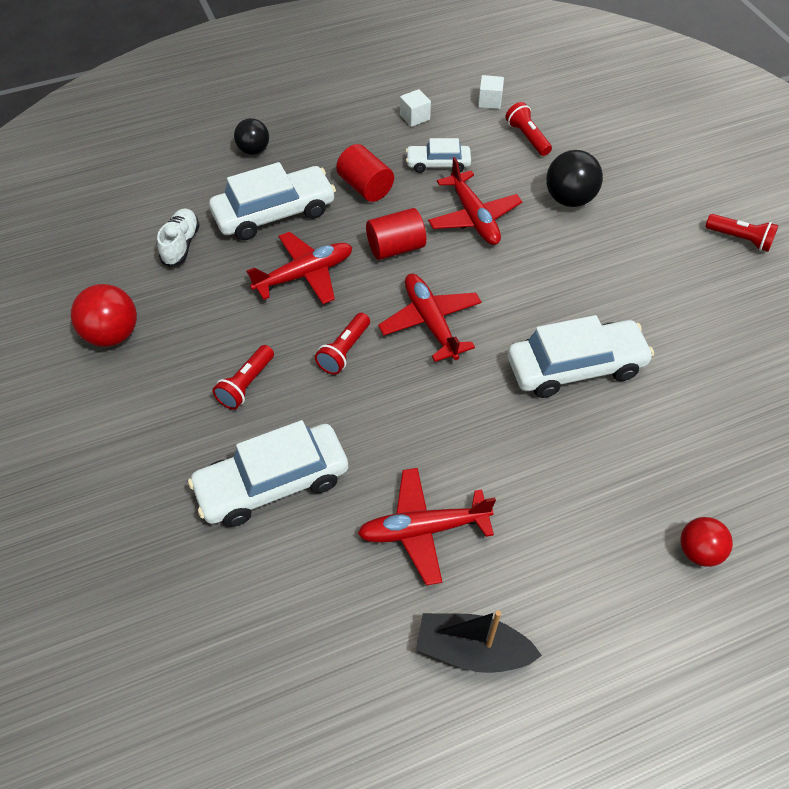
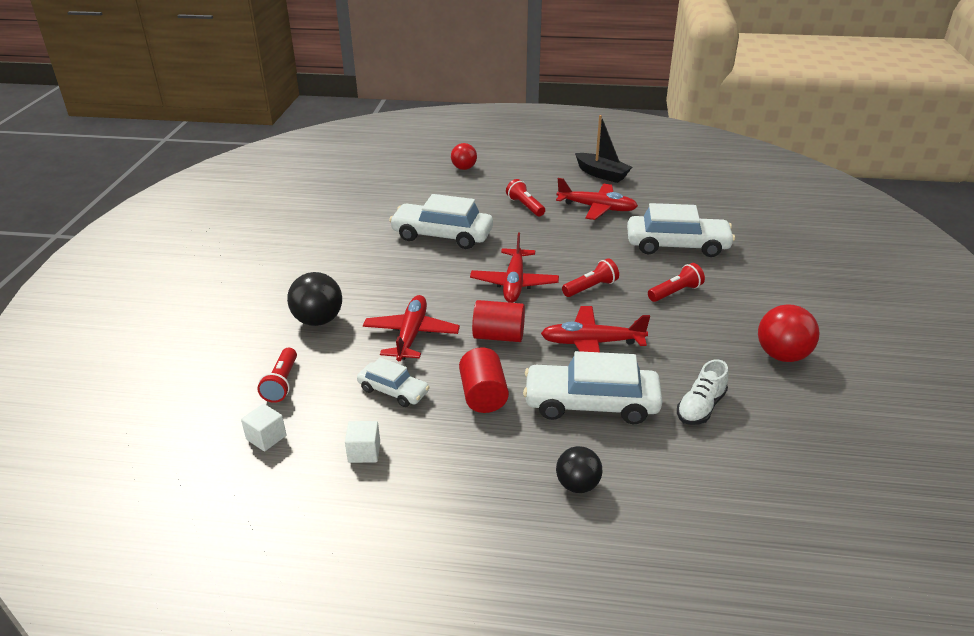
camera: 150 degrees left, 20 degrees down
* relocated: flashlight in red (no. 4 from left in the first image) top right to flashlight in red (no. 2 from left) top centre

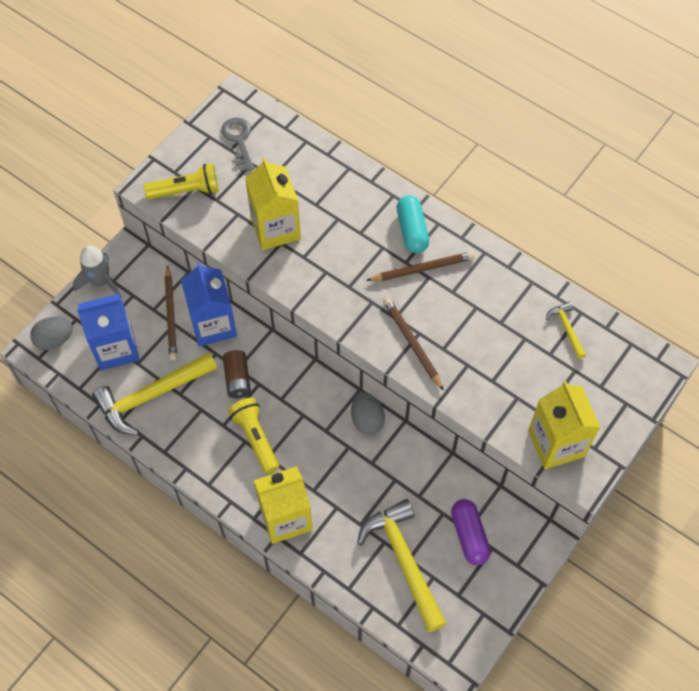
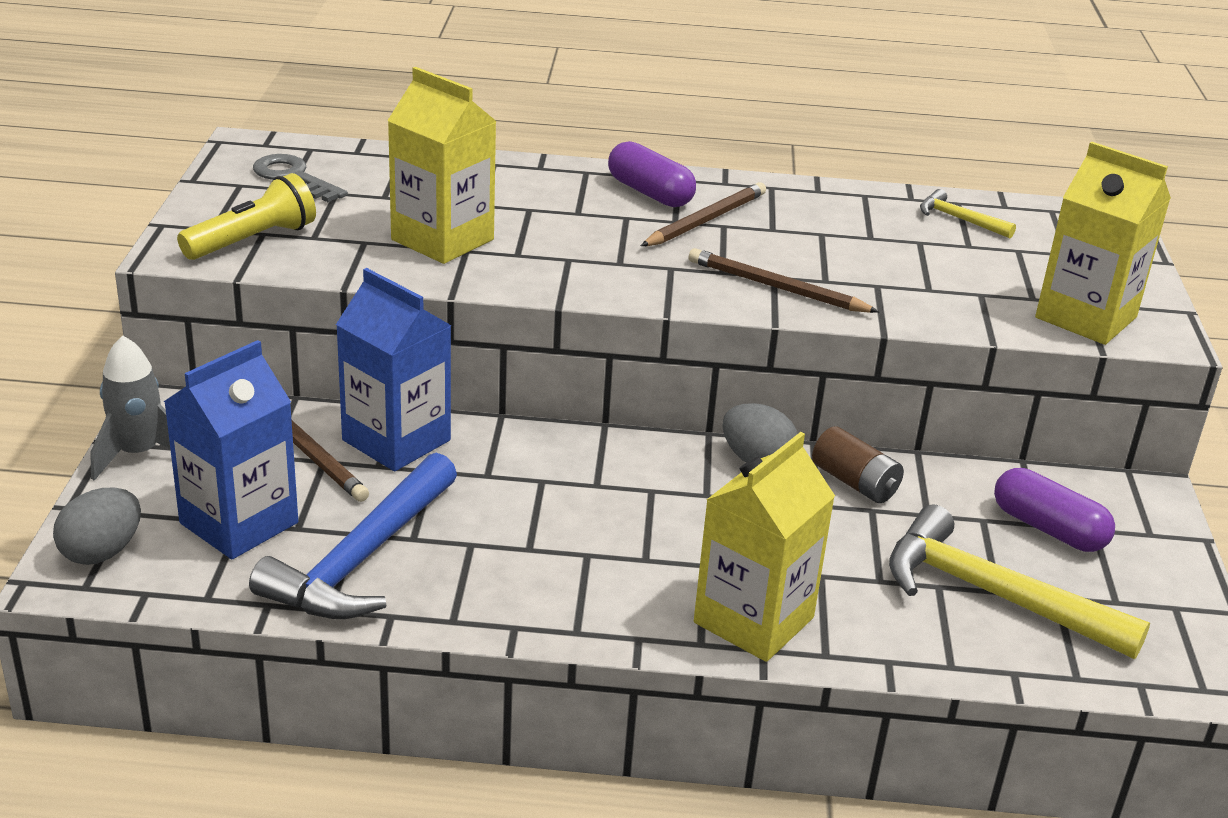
camera: 35 degrees left, 30 degrees down
* missing: flashlight in yellow (no. 2 from left) centre
* relocated: battery in brown centre to middle right
* colour: hammer in yellow (no. 1 from left) middle left to hammer in blue middle left
* colour: capsule in turquoise top centre to capsule in purple (no. 1 from left) top centre

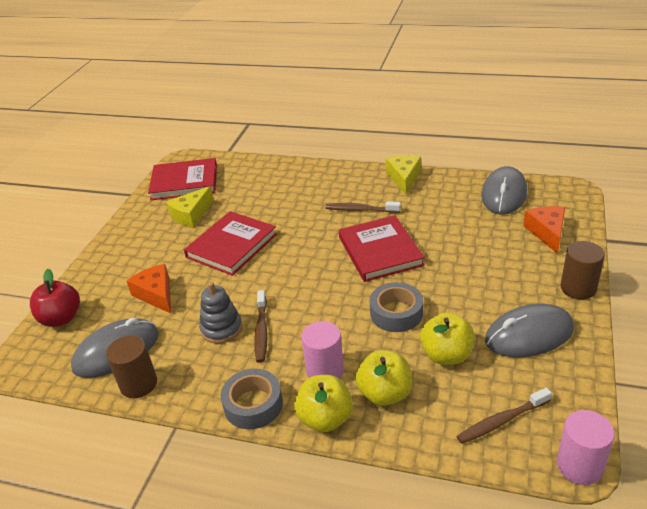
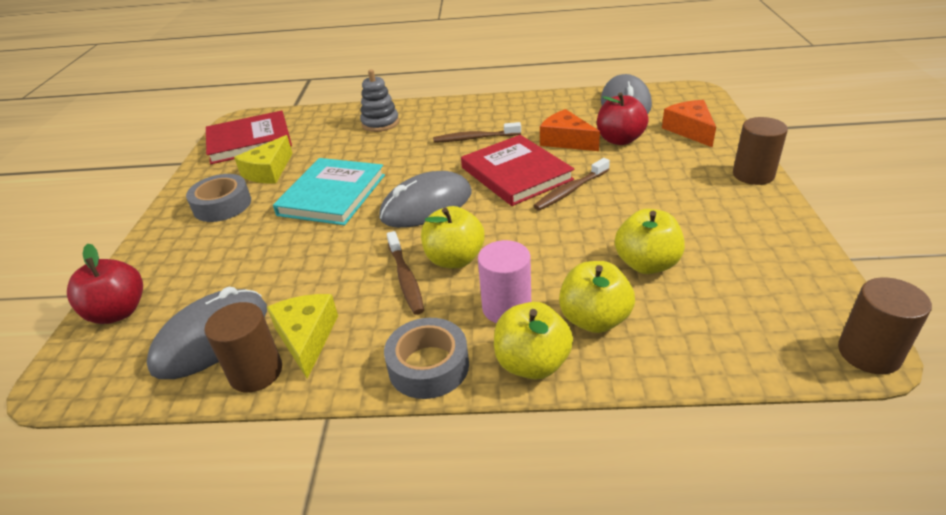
camera: 15 degrees left, 0 degrees up
* appeared: apple in yellow (no. 1 from left) centre
* appeared: apple in red (no. 2 from left) top centre
* relocated: cheese in orange (no. 1 from left) middle left to top centre
* relocated: stacking toy in grey centre to top centre
* relocated: tape in grey (no. 2 from left in the first image) centre to tape in grey (no. 1 from left) middle left
* relocated: cheese in yellow (no. 2 from left) centre to middle left
* relocated: toothbrush in brown (no. 3 from left) bottom right to centre
* relocated: mouse in grey (no. 3 from left in the first image) middle right to mouse in grey (no. 2 from left) centre
* colour: book in red (no. 2 from left) centre to book in turquoise centre
* colour: cylinder in pink (no. 2 from left) bottom right to cylinder in brown (no. 3 from left) middle right

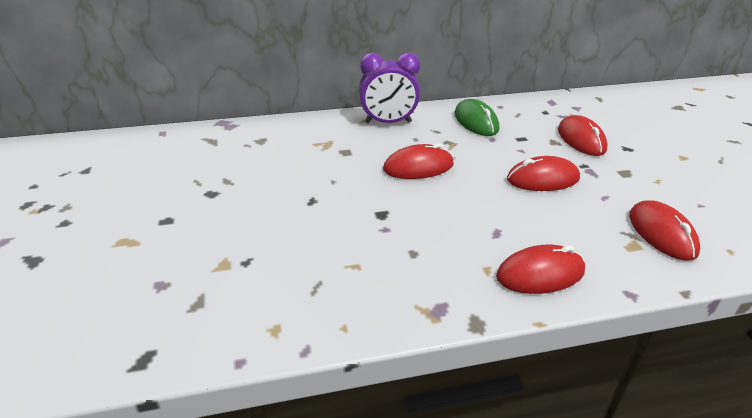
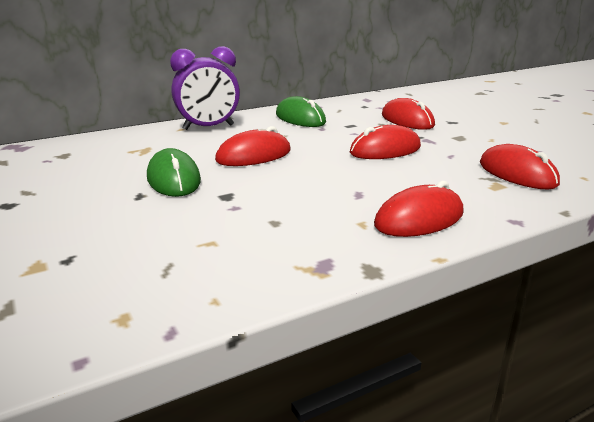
camera: 15 degrees left, 10 degrees down
* appeared: mouse in green (no. 1 from left) middle left

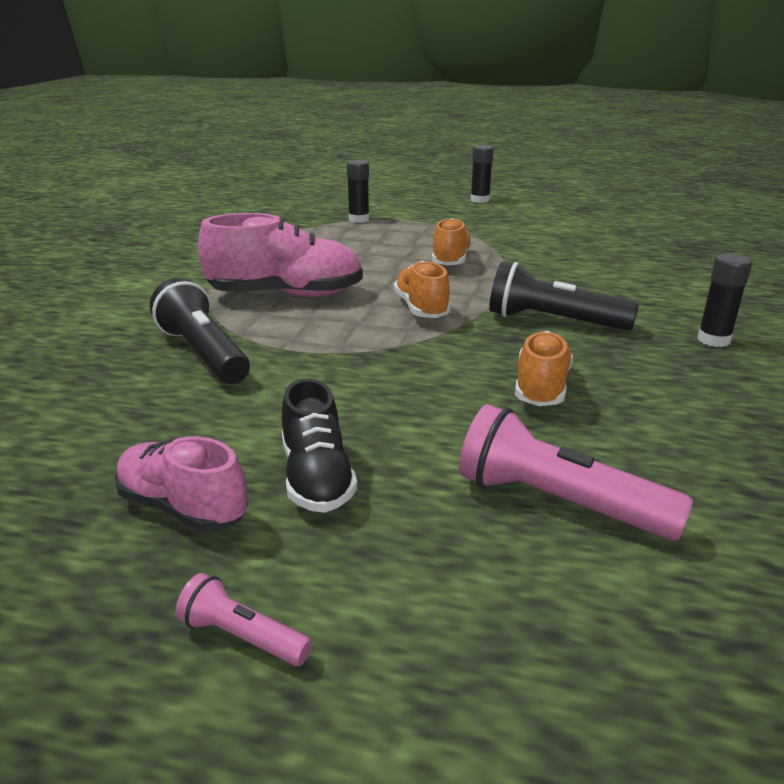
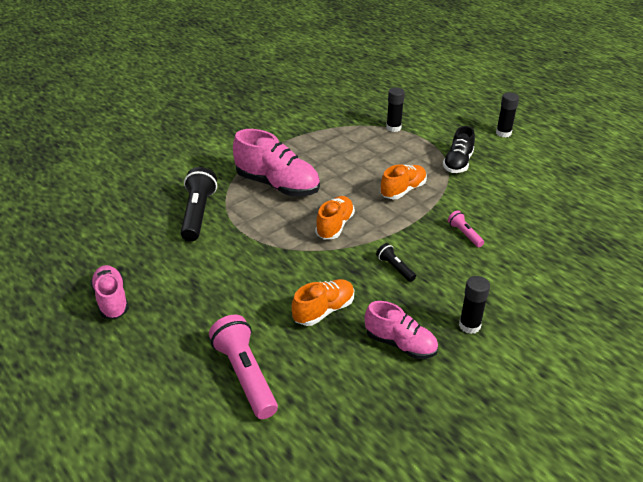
camera: 35 degrees right, 10 degrees up
* appeared: shoe in pink (no. 3 from left) bottom centre
* relocated: flashlight in pink (no. 1 from left in the first image) bottom left to flashlight in pink (no. 2 from left) middle right
* relocated: shoe in black centre to top right
* size: flashlight in black (no. 2 from left) middle right = centre x0.51

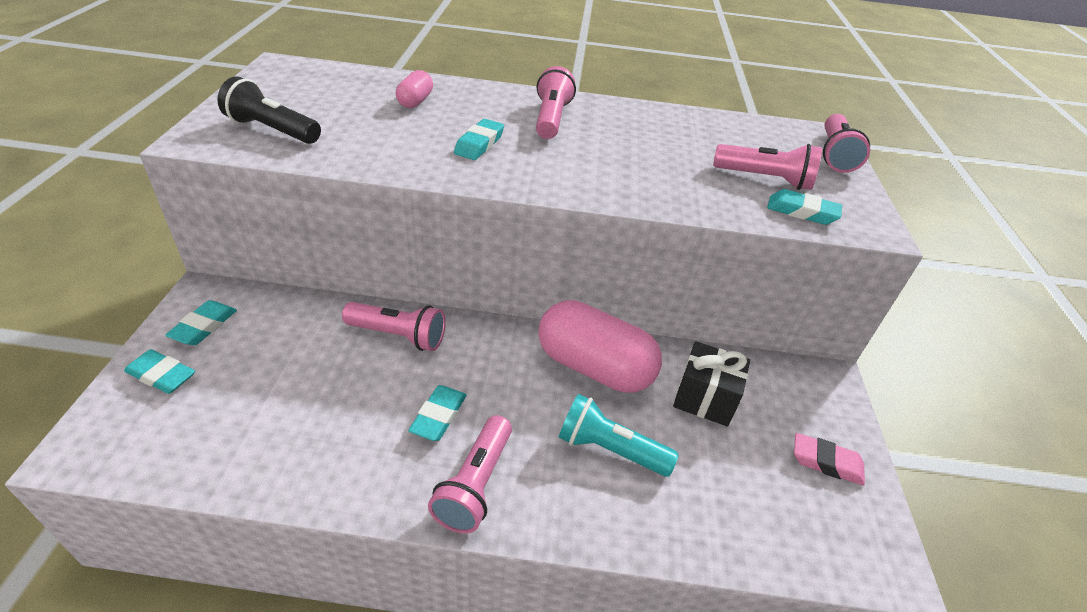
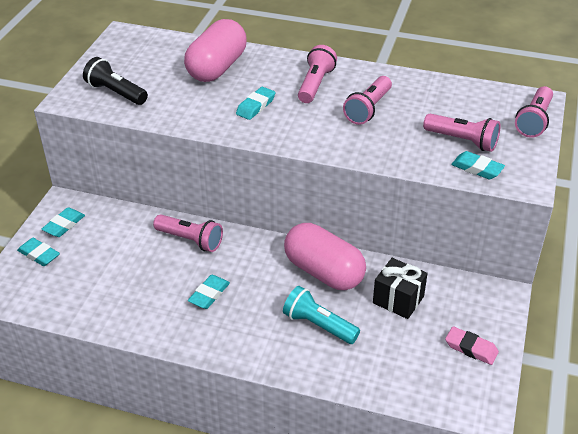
camera: 15 degrees right, 0 degrees up
* relocated: flashlight in pink (no. 2 from left in the first image) bottom centre to flashlight in pink (no. 3 from left) top centre
* size: capsule in pink (no. 1 from left) top centre = top centre x2.14

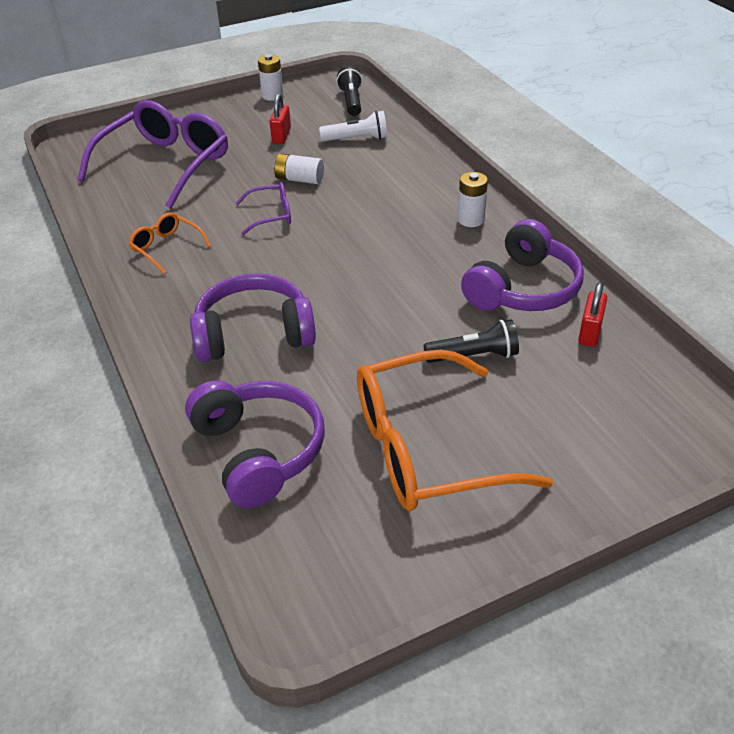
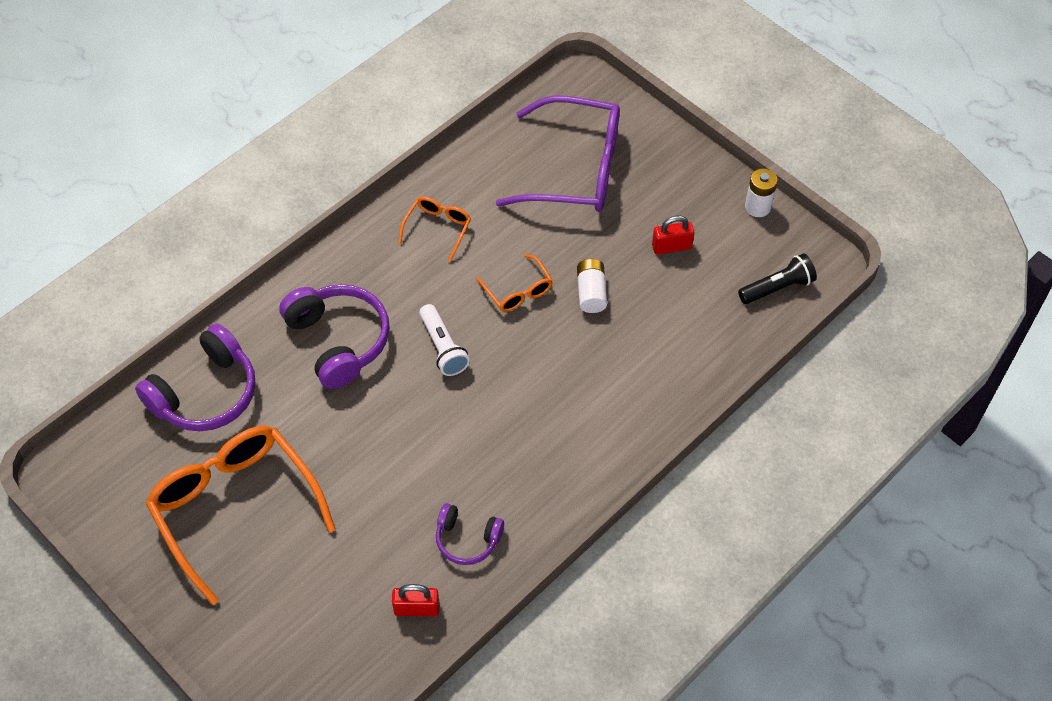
camera: 70 degrees right, 15 degrees up
* missing: flashlight in black (no. 2 from left) centre
* missing: battery in white (no. 3 from left) top centre
* relocated: flashlight in white top centre to centre
* colour: glasses in purple (no. 2 from left) top centre to glasses in orange (no. 3 from left) centre
* size: headphones in purple (no. 3 from left) middle right = bottom centre x0.57

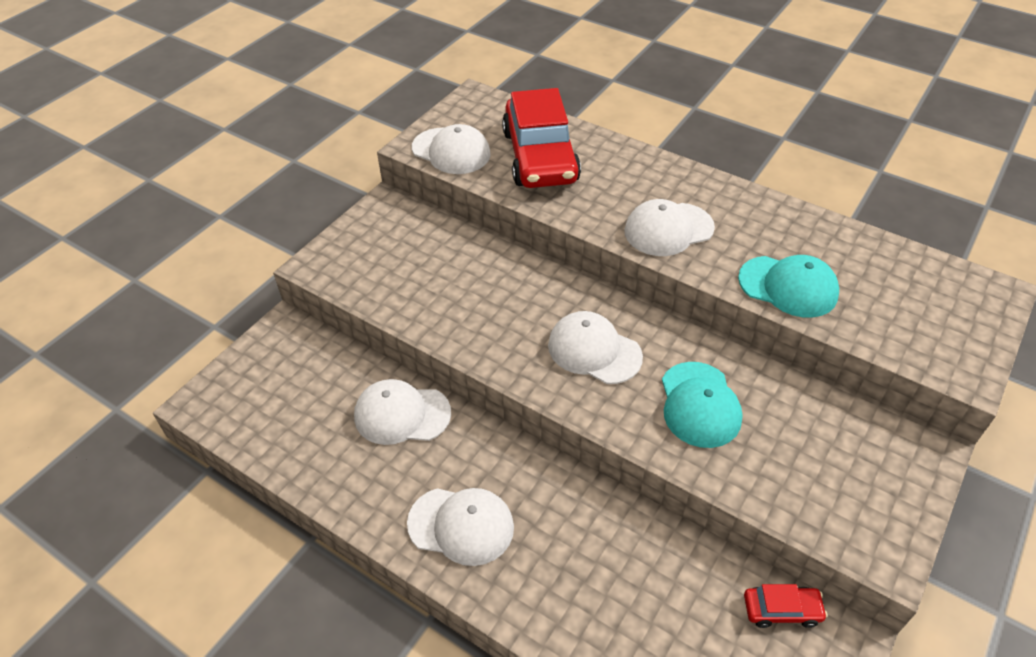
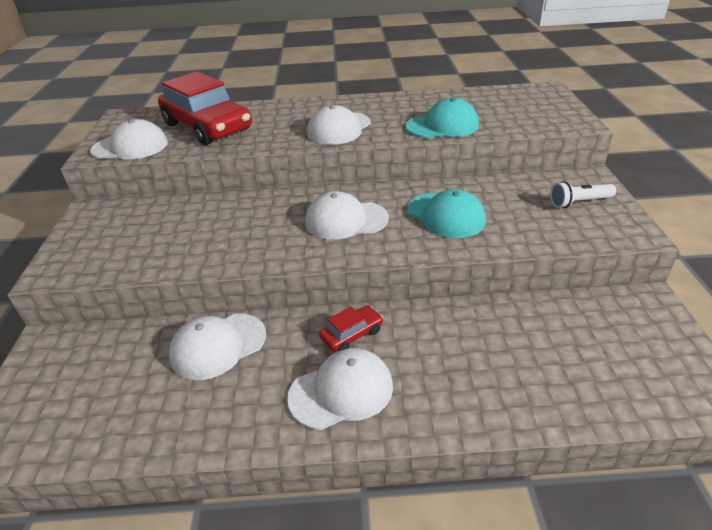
camera: 35 degrees left, 10 degrees down
* appeared: flashlight in white middle right
* relocated: car in red (no. 2 from left) bottom right to centre

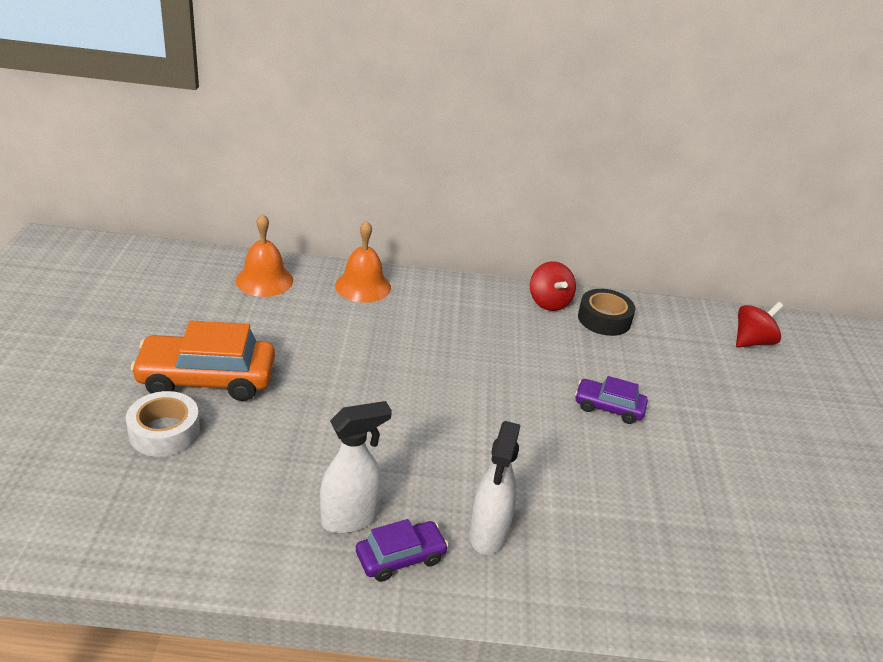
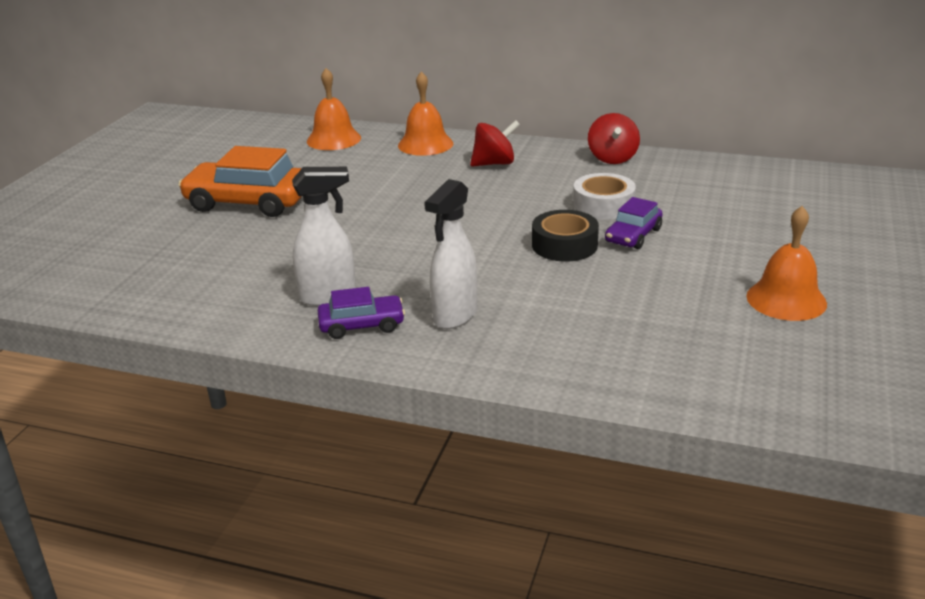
camera: 20 degrees right, 5 degrees down
* appeared: bell in orange (no. 3 from left) middle right
* relocated: tape in white middle left to top centre
* relocated: tape in black middle right to centre
* relocated: spinning top in red (no. 2 from left in the first image) middle right to spinning top in red (no. 1 from left) top centre
* spun: car in purple (no. 2 from left) middle right = middle right 90 degrees counterclockwise

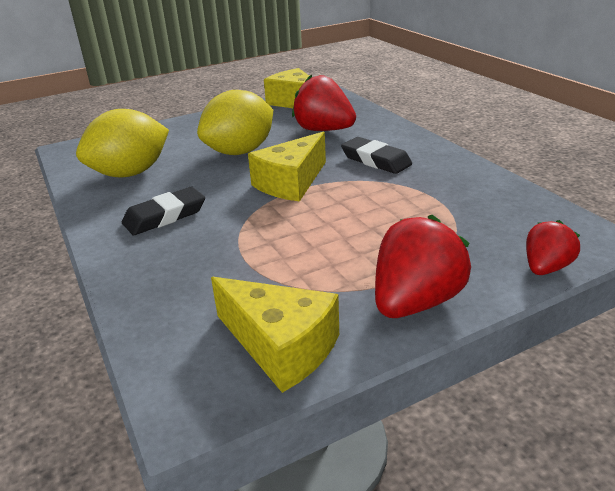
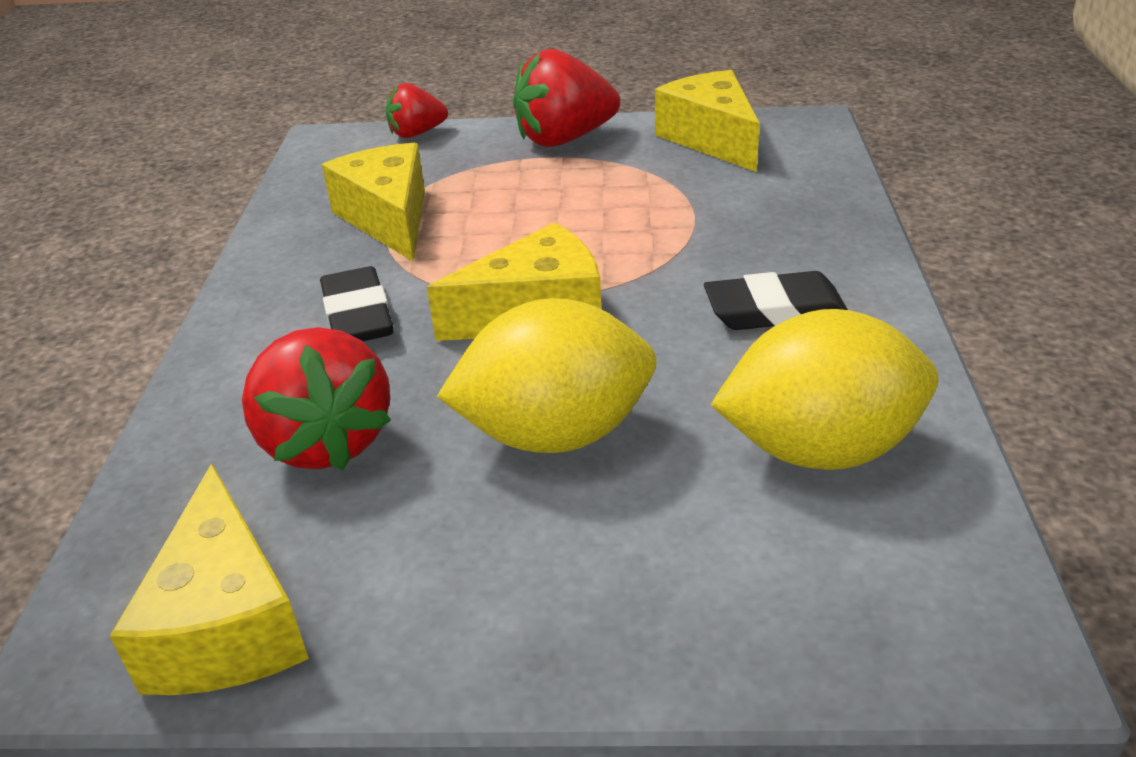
camera: 150 degrees left, 5 degrees up
* appeared: cheese in yellow (no. 2 from left) top left

